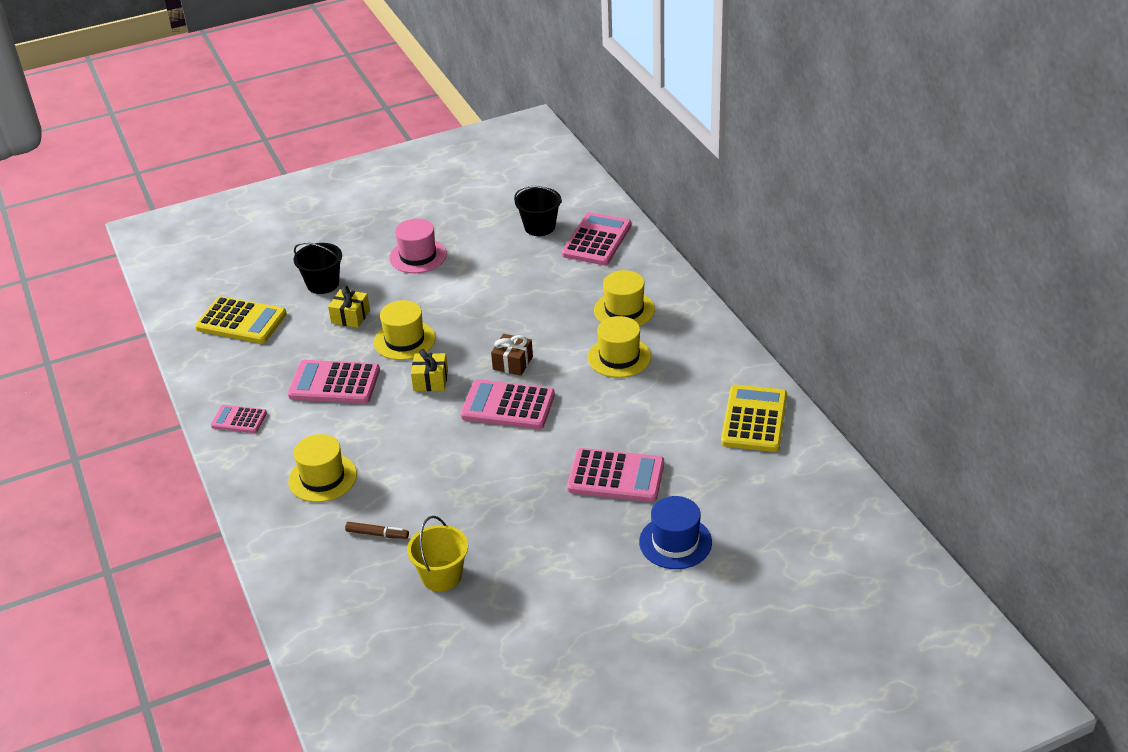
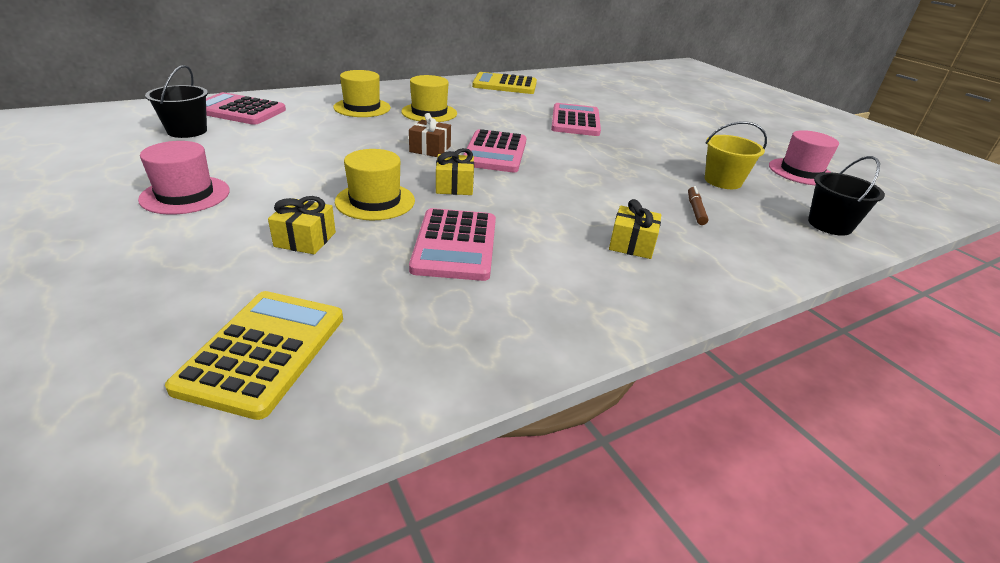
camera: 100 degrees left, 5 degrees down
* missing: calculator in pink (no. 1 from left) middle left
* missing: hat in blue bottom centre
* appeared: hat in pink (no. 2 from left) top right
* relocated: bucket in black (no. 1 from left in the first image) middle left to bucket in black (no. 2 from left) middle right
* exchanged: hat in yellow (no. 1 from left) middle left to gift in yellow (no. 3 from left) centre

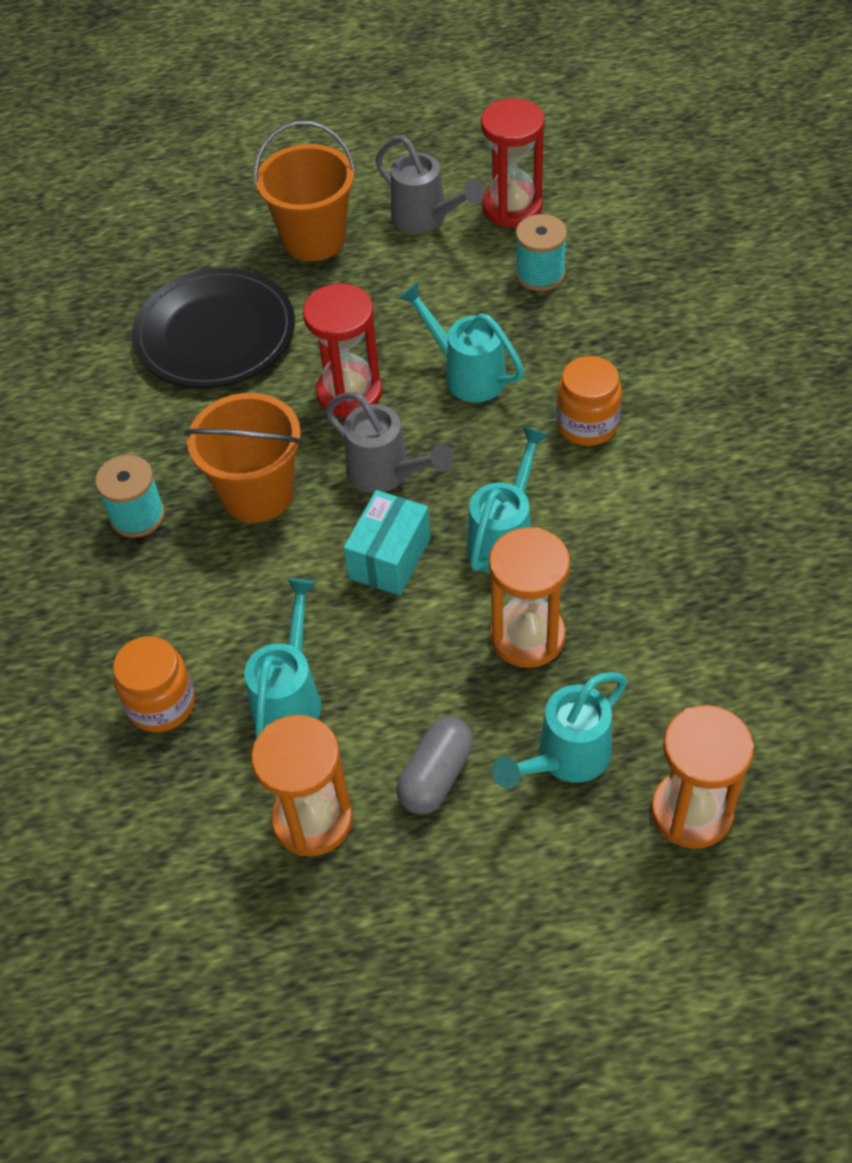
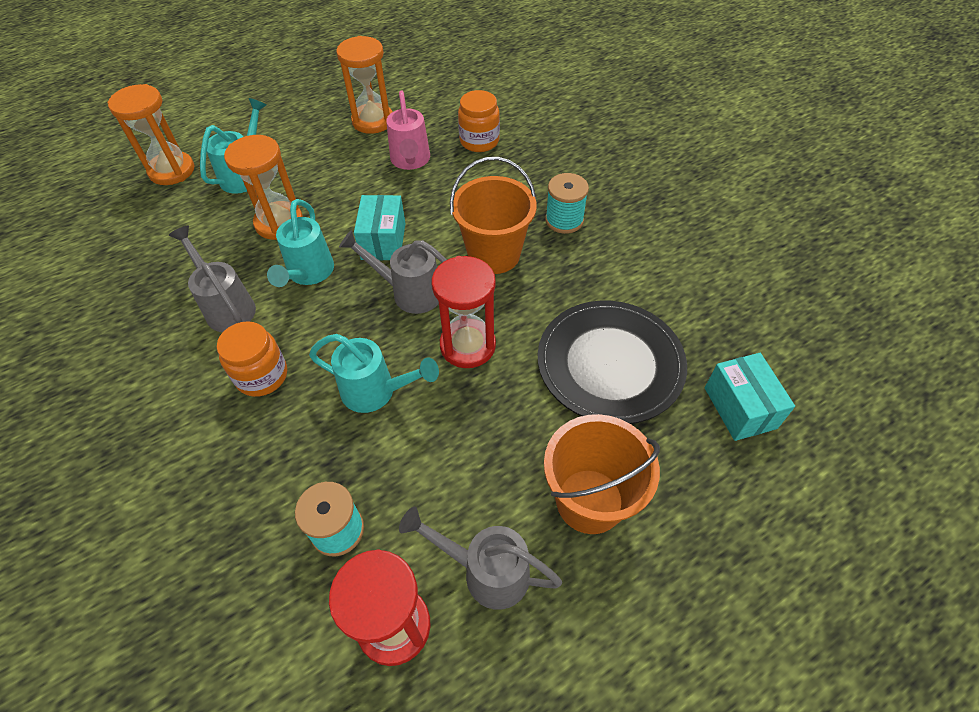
camera: 155 degrees right, 0 degrees up
* missing: capsule in grey centre
* appeared: watering can in grey (no. 1 from left) middle left
* appeared: box in turquoise (no. 2 from left) middle right
* colour: watering can in turquoise (no. 1 from left) middle left to watering can in pink top centre

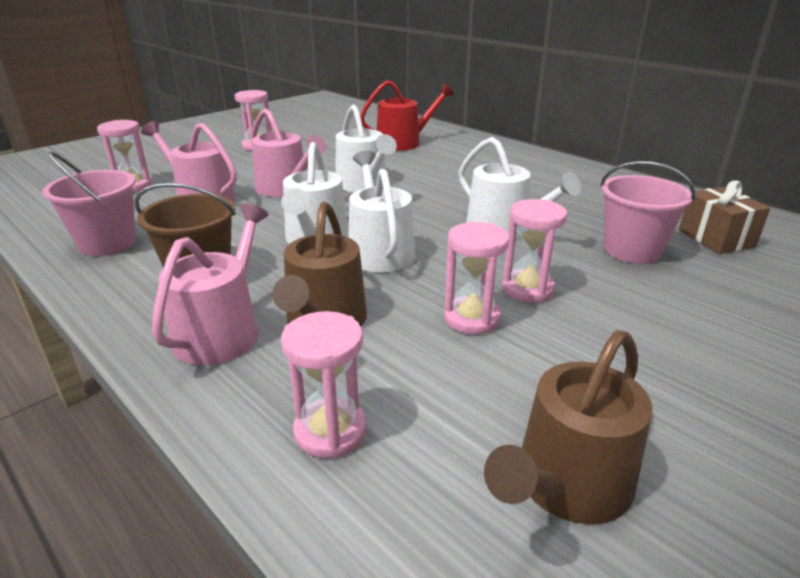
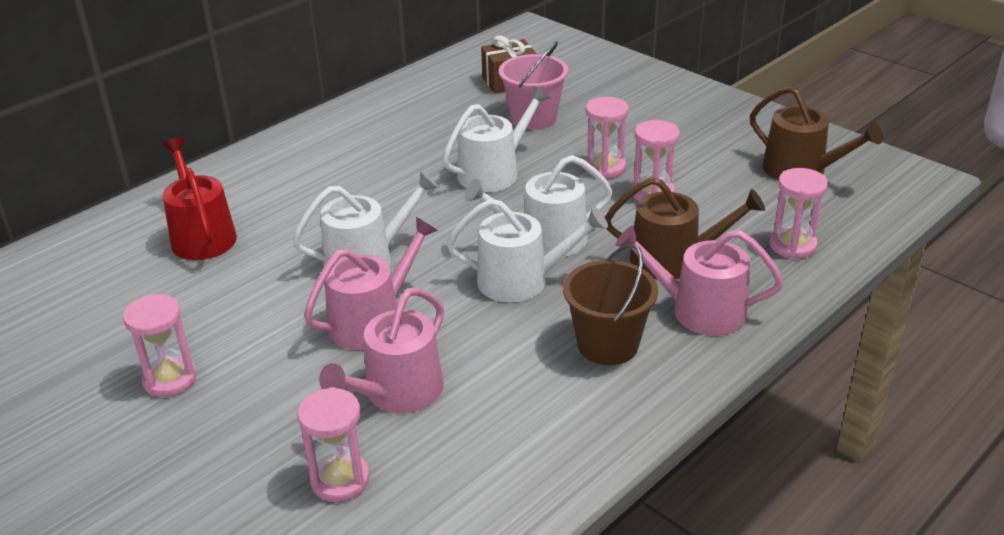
camera: 90 degrees left, 5 degrees up
* missing: bucket in pink (no. 1 from left) middle left

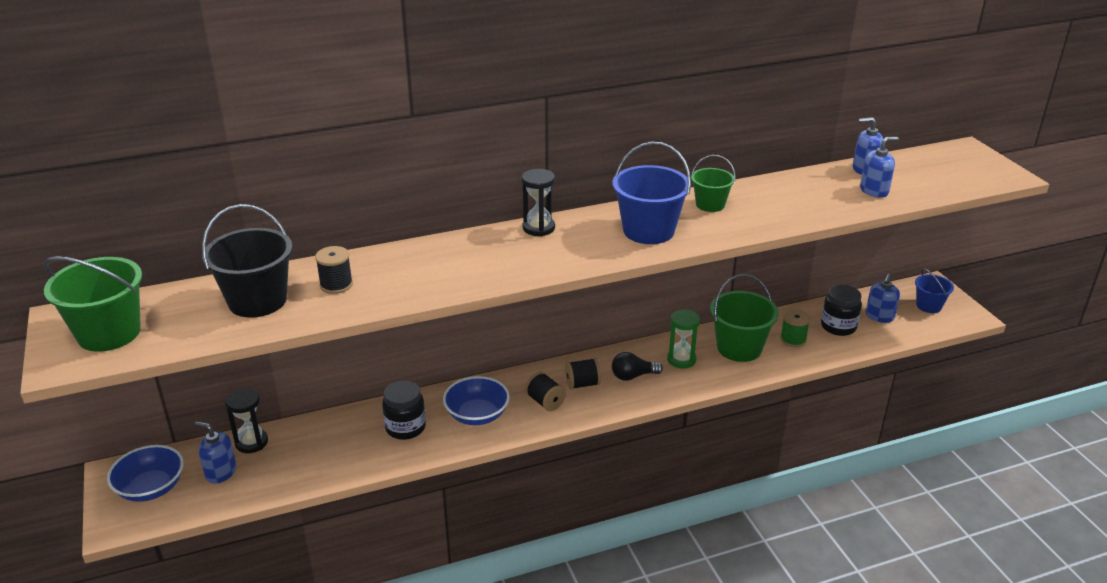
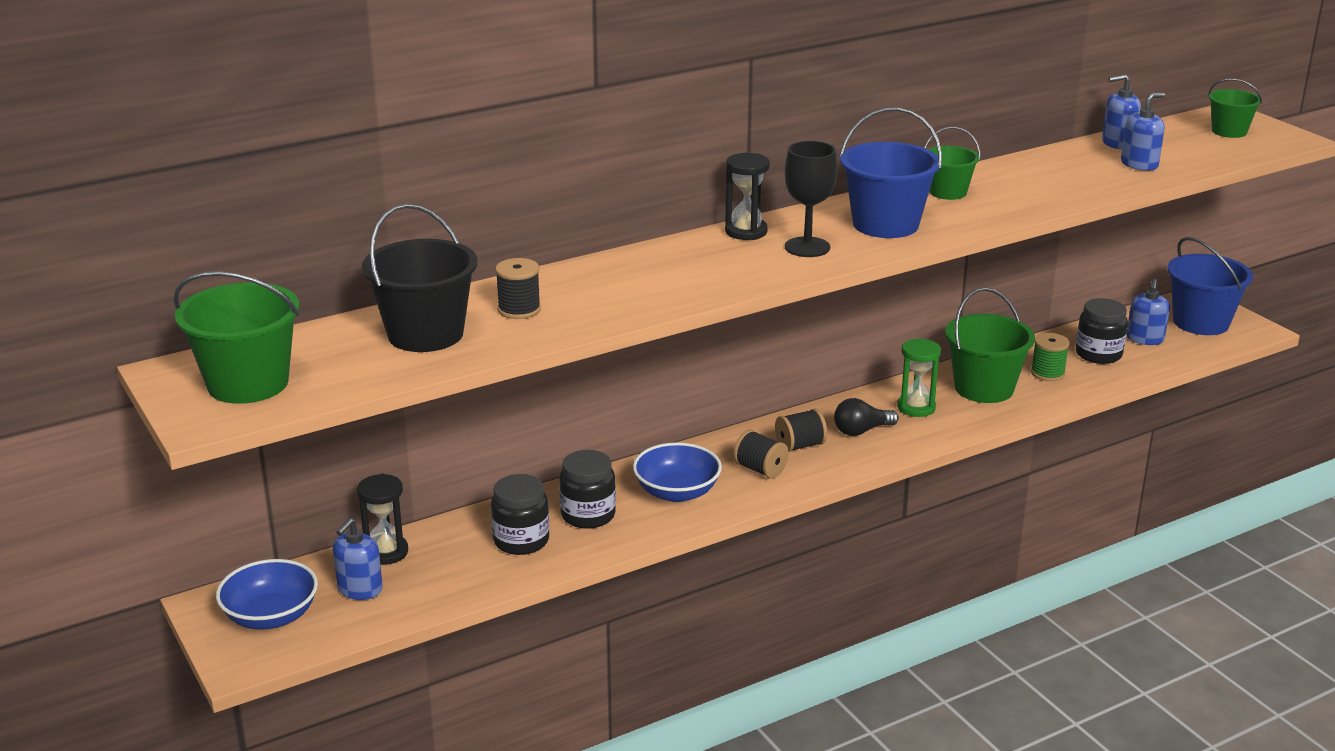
camera: 10 degrees left, 5 degrees down
* appeared: jar in black (no. 1 from left) bottom centre
* appeared: goblet in black top centre
* appeared: bucket in green (no. 4 from left) top right
* spun: soap dispenser in blue (no. 1 from left) bottom left = bottom left 75 degrees counterclockwise
* size: bucket in blue (no. 2 from left) middle right = middle right x1.70

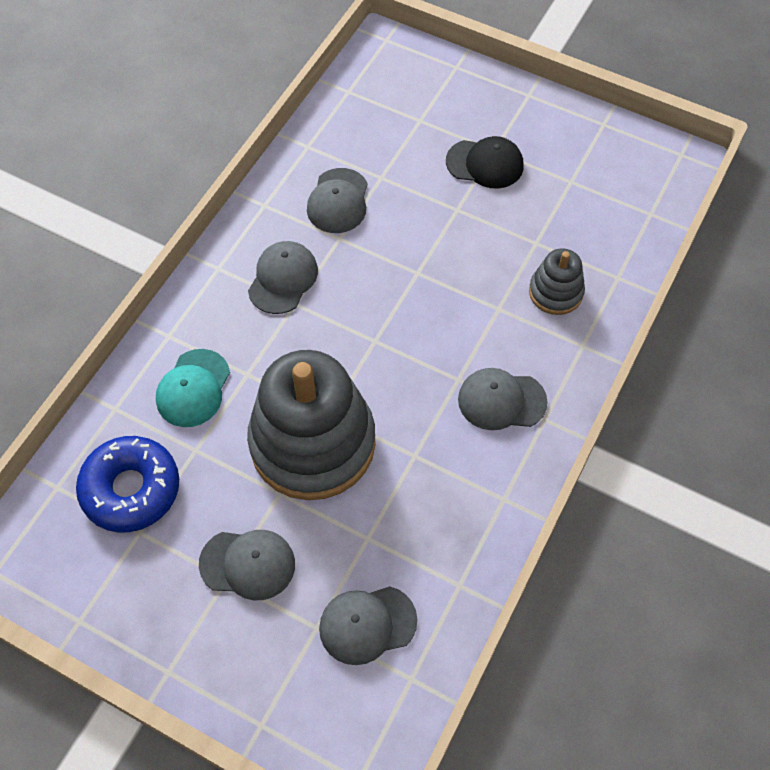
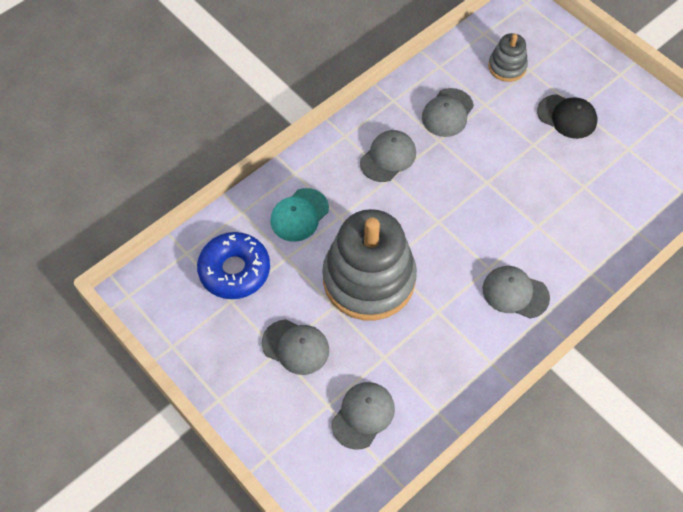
camera: 20 degrees right, 0 degrees up
* relocated: stacking toy in grey (no. 2 from left) middle right to top right
* spun: cap in grey (no. 4 from left in the first image) bottom centre = bottom centre 120 degrees clockwise

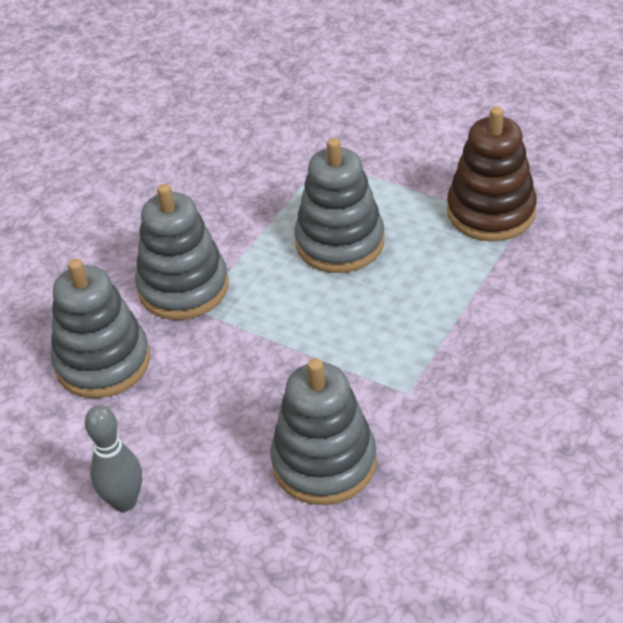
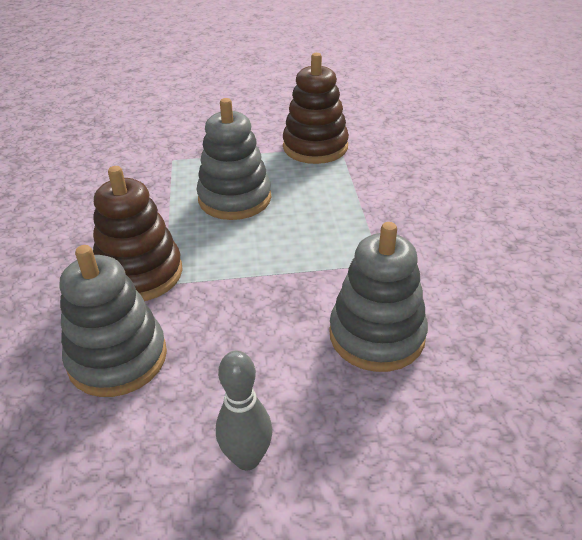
camera: 40 degrees left, 5 degrees down
* colour: stacking toy in grey (no. 2 from left) middle left to stacking toy in brown (no. 1 from left) middle left

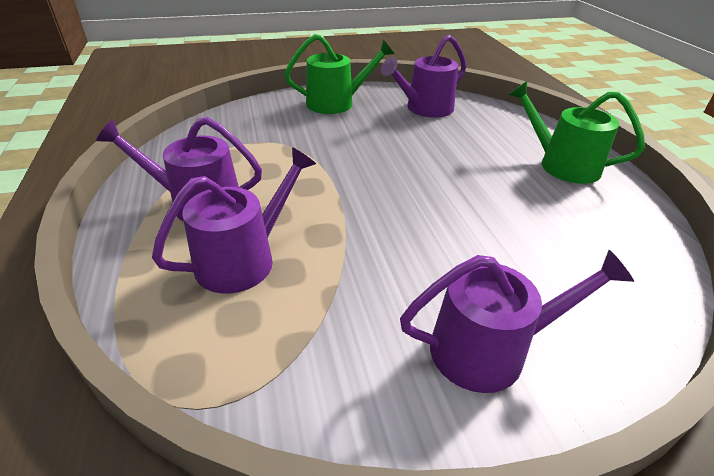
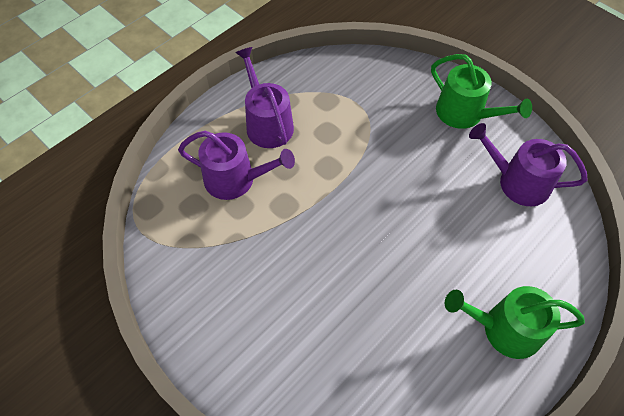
camera: 60 degrees right, 20 degrees up
* missing: watering can in purple (no. 4 from left) bottom right
* spun: watering can in green (no. 2 from left) top right = bottom right 90 degrees counterclockwise

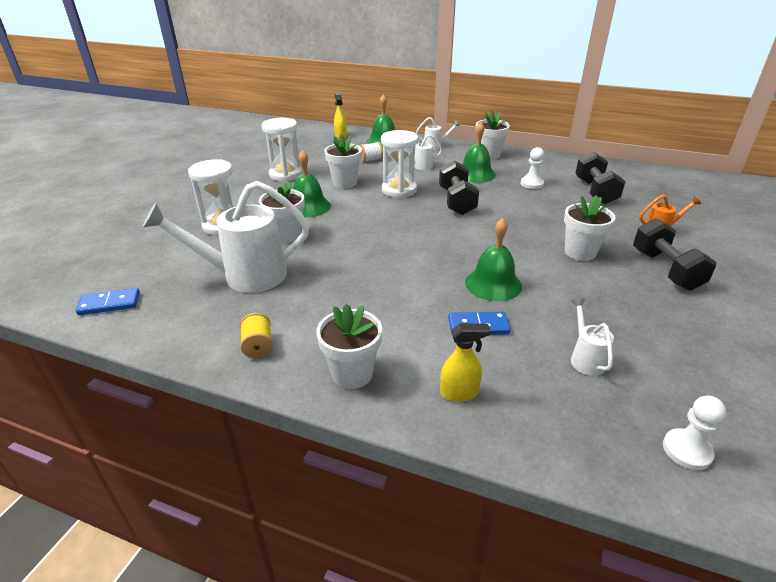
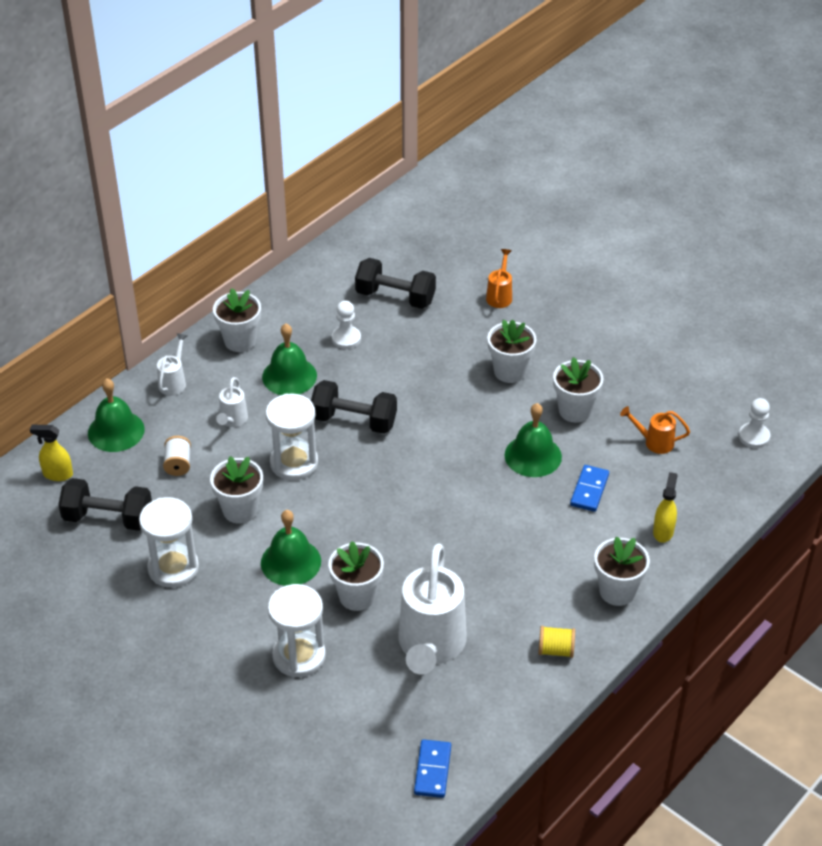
camera: 70 degrees left, 10 degrees up
* appeared: flower pot in white (no. 5 from left) middle right
* relocated: dumbbell in black (no. 3 from left in the first image) middle right to dumbbell in black (no. 1 from left) middle left
* colour: watering can in white (no. 4 from left) middle right to watering can in orange (no. 2 from left) middle right

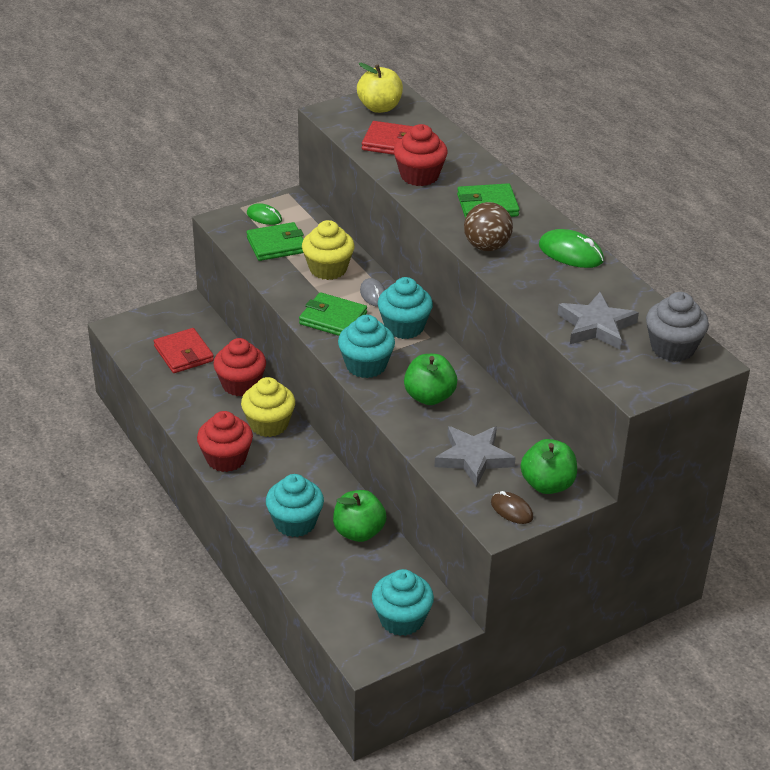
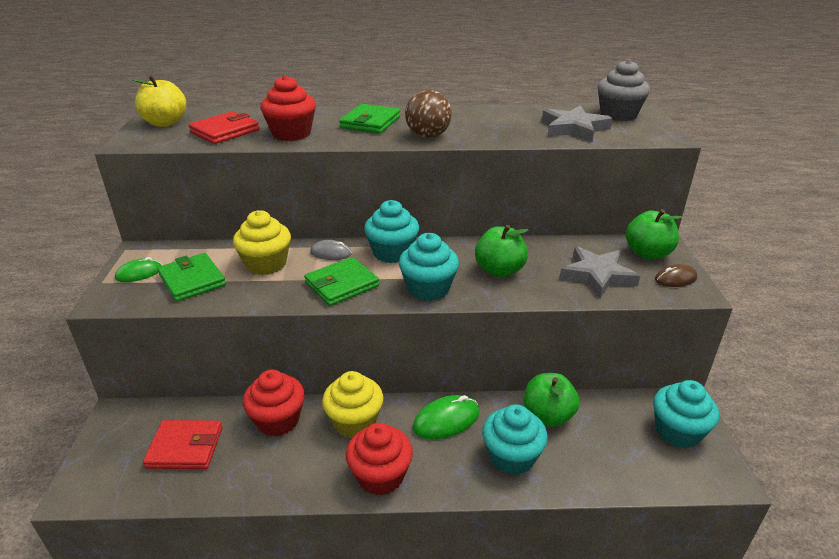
camera: 60 degrees left, 5 degrees down
* relocated: mouse in green (no. 2 from left) top right to bottom centre
* spun: wallet in green (no. 1 from left) top centre = middle left 45 degrees counterclockwise

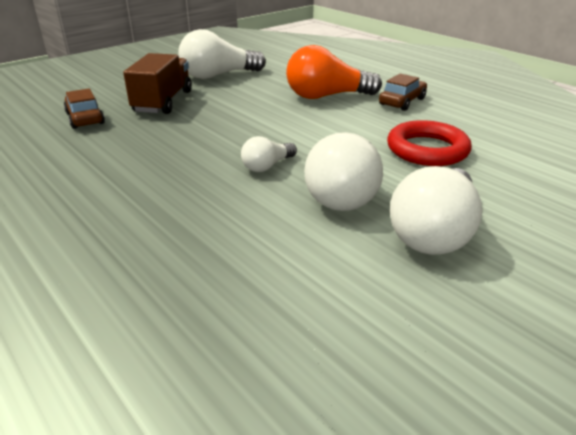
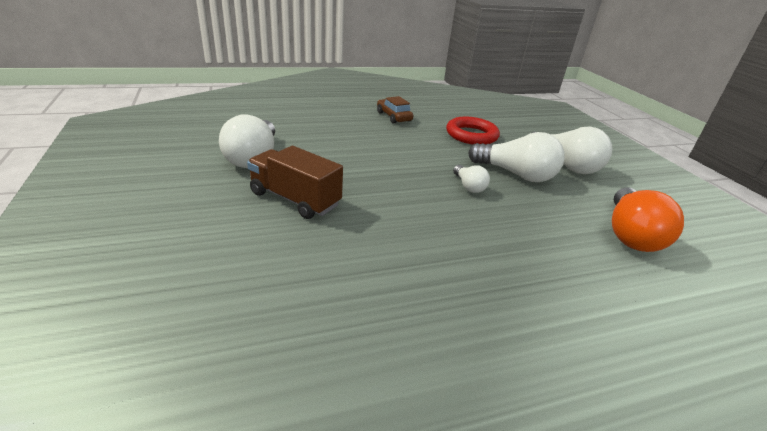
camera: 70 degrees left, 0 degrees up
* missing: car in brown (no. 1 from left) top left
* relocated: light bulb in orange top centre to middle right

